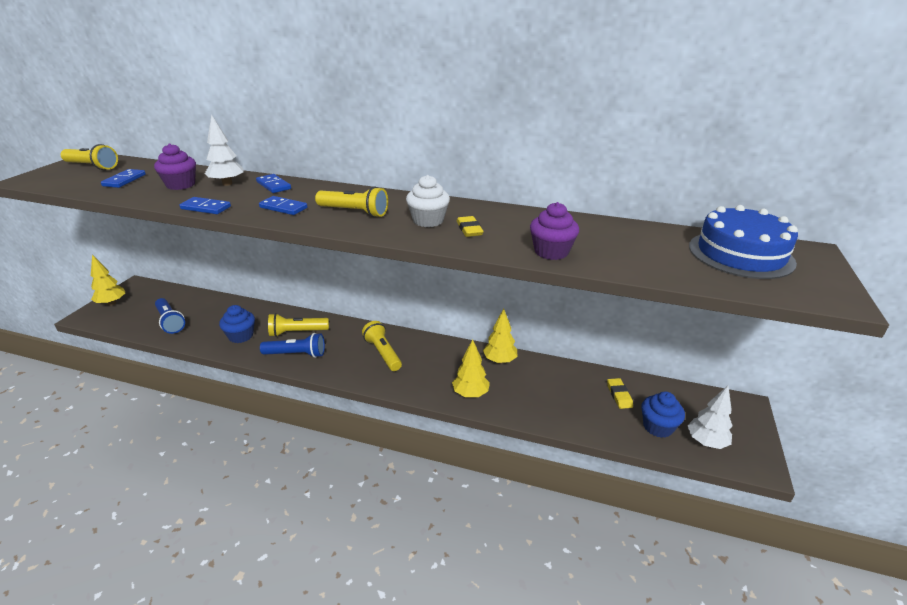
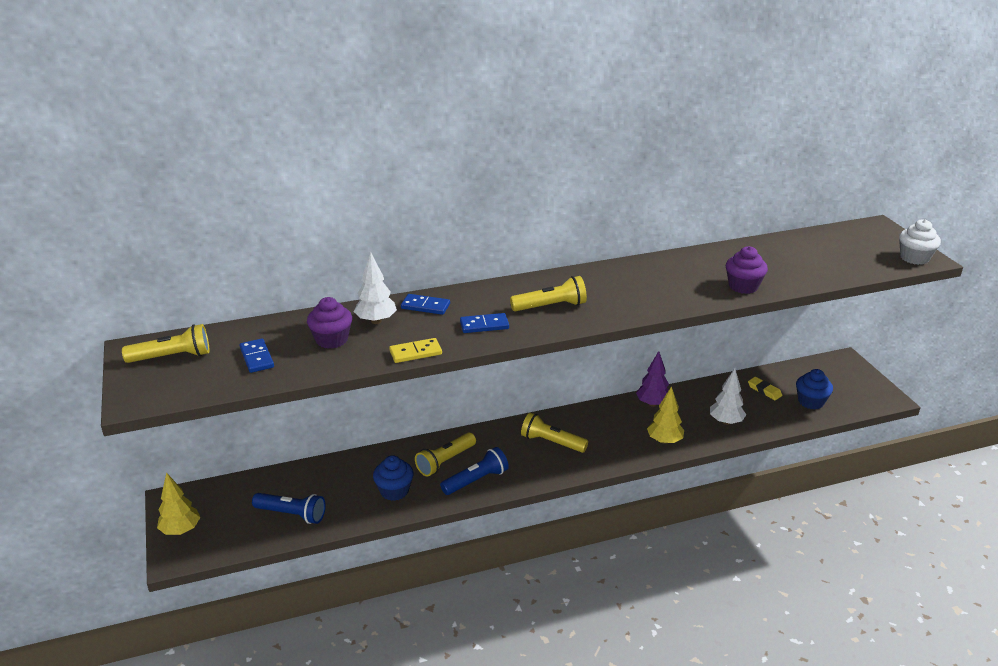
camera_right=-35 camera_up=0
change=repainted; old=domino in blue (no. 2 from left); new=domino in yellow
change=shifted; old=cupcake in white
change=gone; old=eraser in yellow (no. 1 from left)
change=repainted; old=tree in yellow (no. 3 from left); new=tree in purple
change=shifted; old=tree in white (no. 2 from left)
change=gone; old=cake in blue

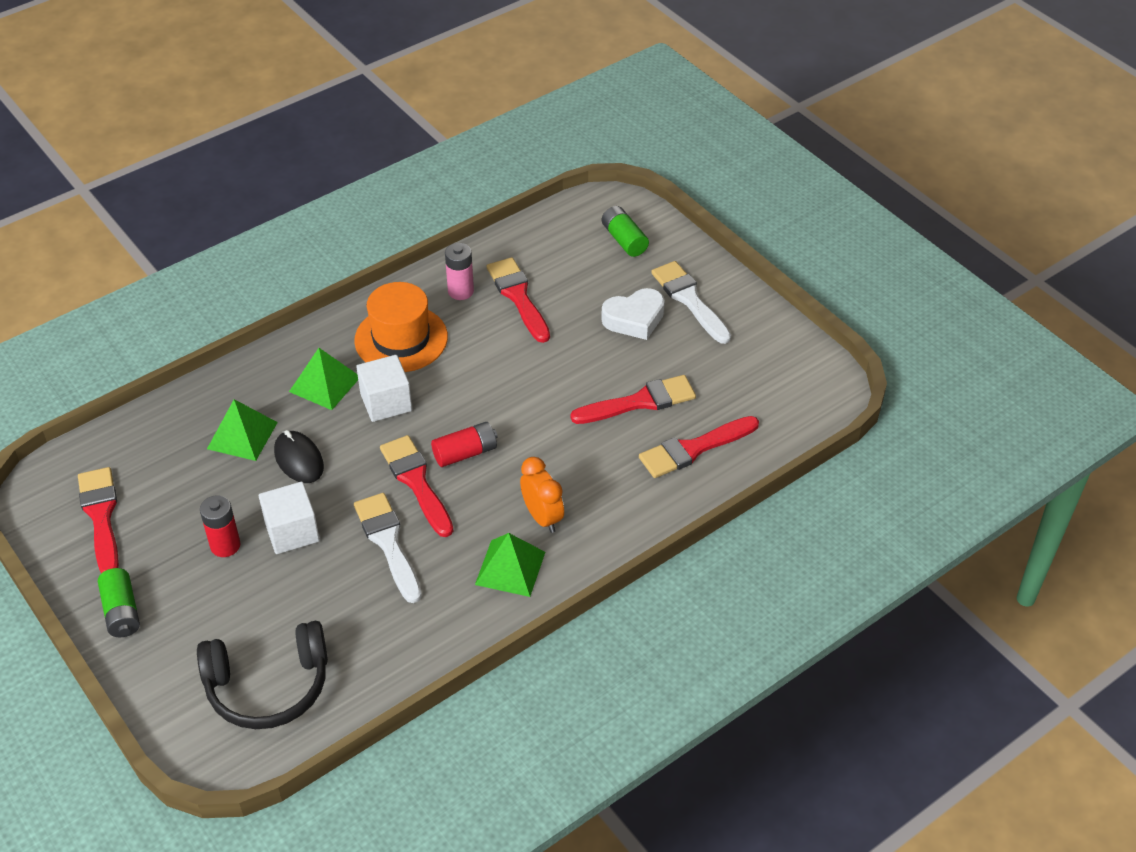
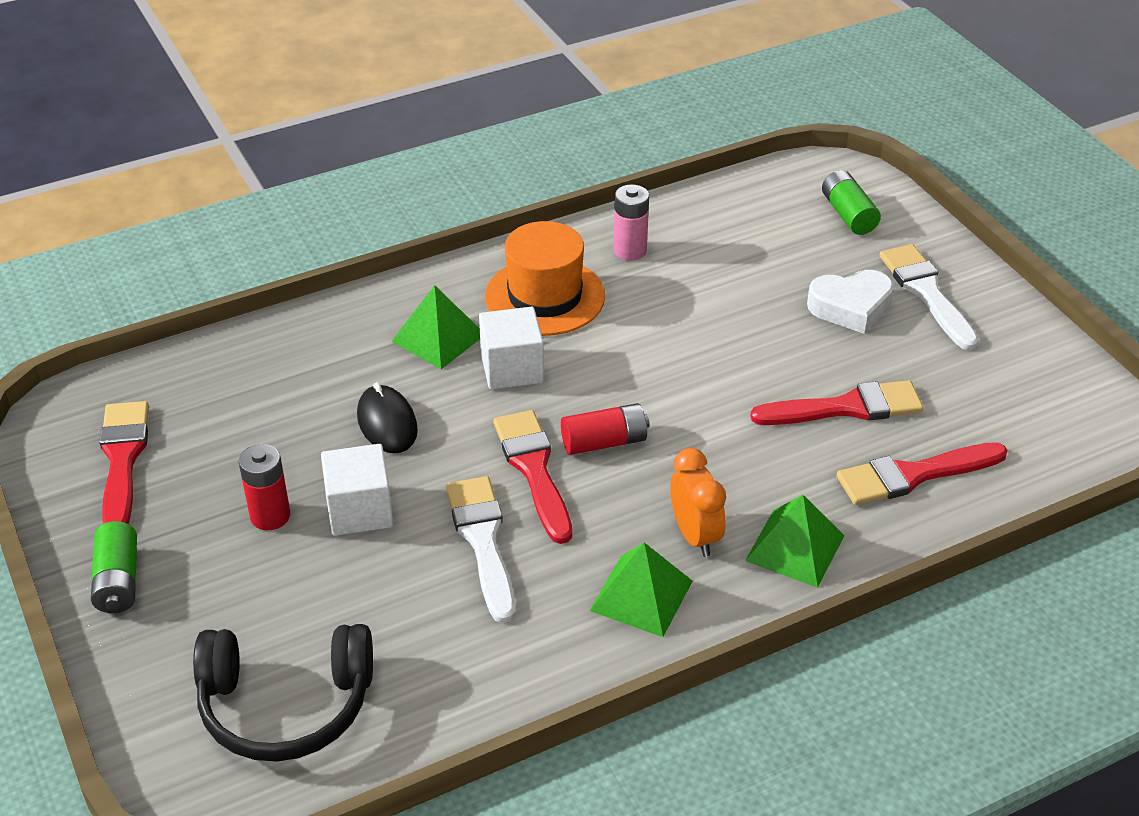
camera_right=10 camera_up=-5
change=shifted; old=pyramid in green (no. 1 from left in the first image); new=pyramid in green (no. 3 from left)
change=gone; old=brush in red (no. 3 from left)

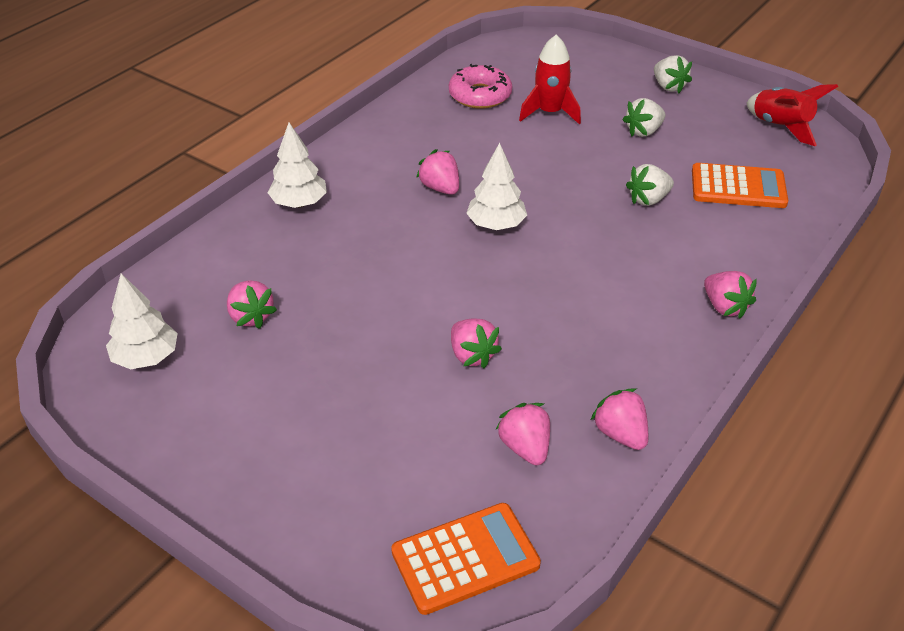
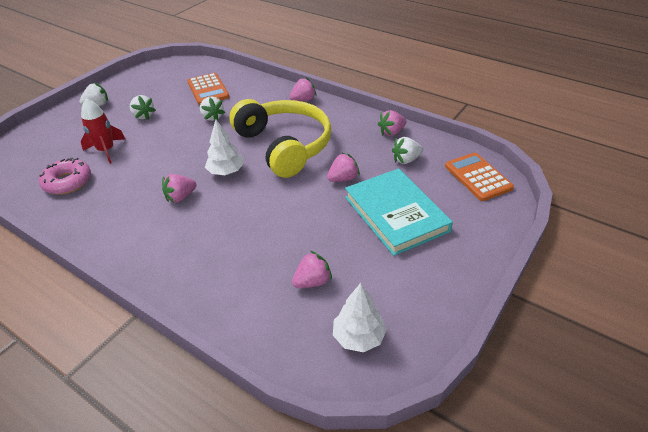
camera_right=-90 camera_up=0
change=gone; old=tree in white (no. 2 from left)
change=repainted; old=strawberry in pink (no. 4 from left); new=strawberry in white (no. 4 from left)
change=rotated; old=calculator in orange (no. 2 from left in the first image); degrees=150
change=gone; old=rocket in red (no. 2 from left)
change=new; new=headphones in yellow
change=new; new=book in turquoise

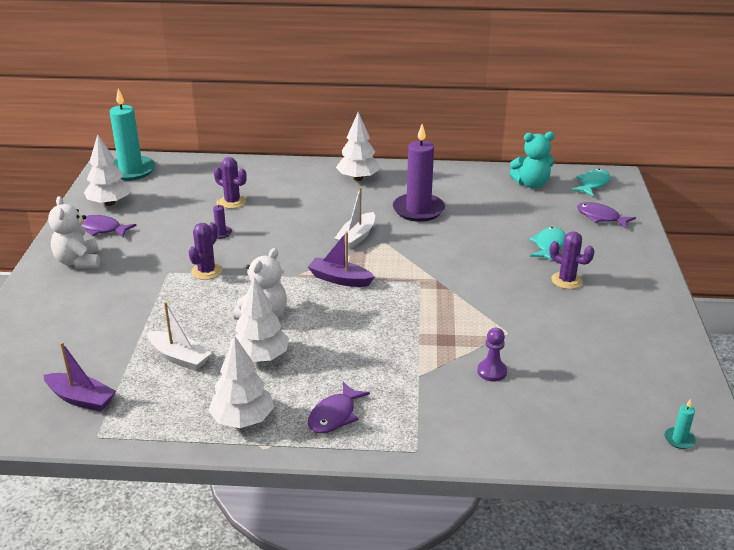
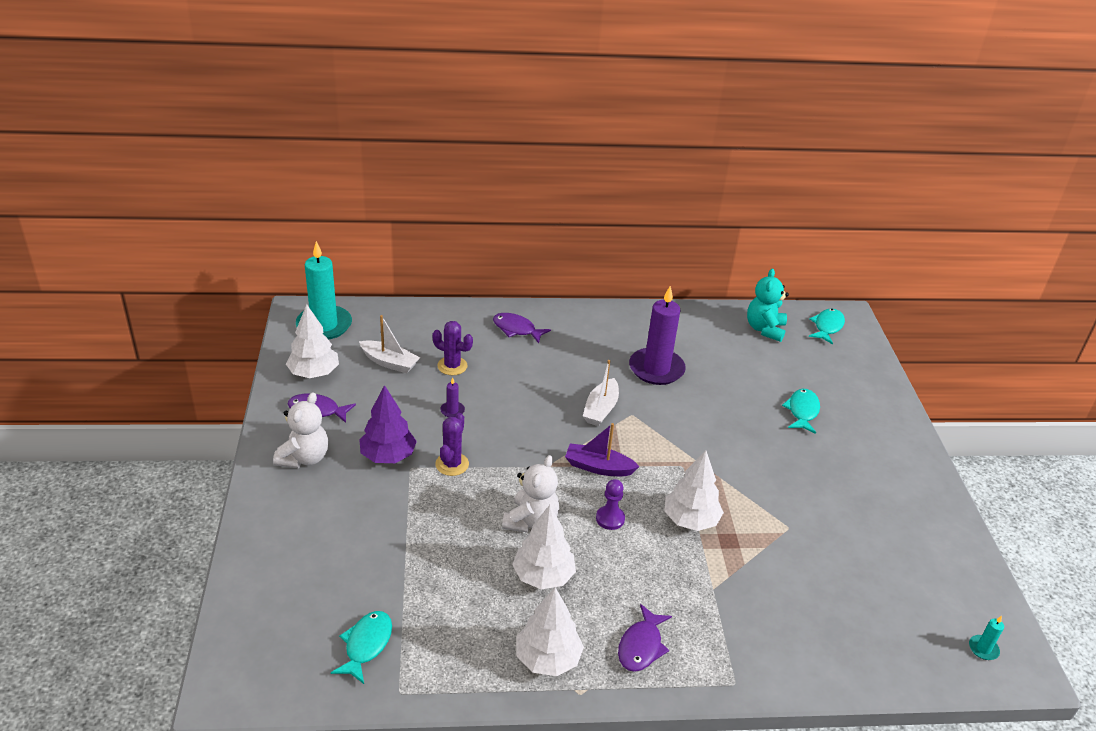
camera_right=-10 camera_up=5
change=swapped; old=boat in purple (no. 1 from left); new=fish in turquoise (no. 1 from left)
change=rotated; old=teddy bear in white (no. 1 from left); degrees=-135
change=shifted; old=boat in white (no. 1 from left)
change=shifted; old=tree in white (no. 4 from left)
change=shifted; old=pawn in purple
change=rotated; old=teddy bear in turquoise; degrees=120
change=gone; old=cactus in purple (no. 3 from left)
change=shifted; old=fish in purple (no. 3 from left in the first image); new=fish in purple (no. 2 from left)
change=new; new=tree in purple

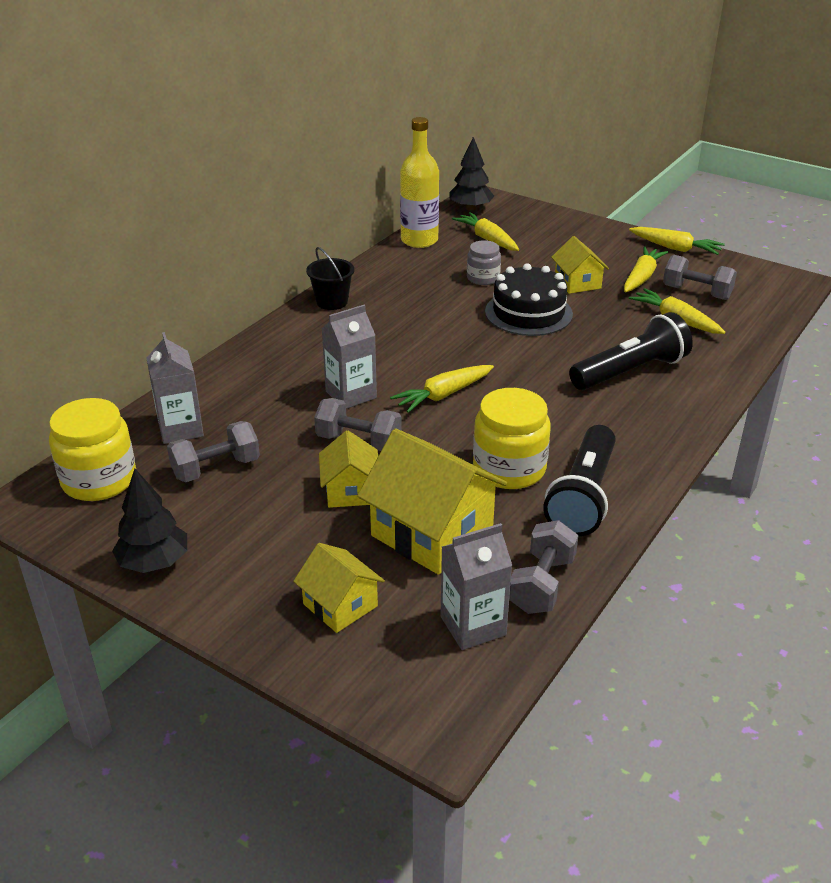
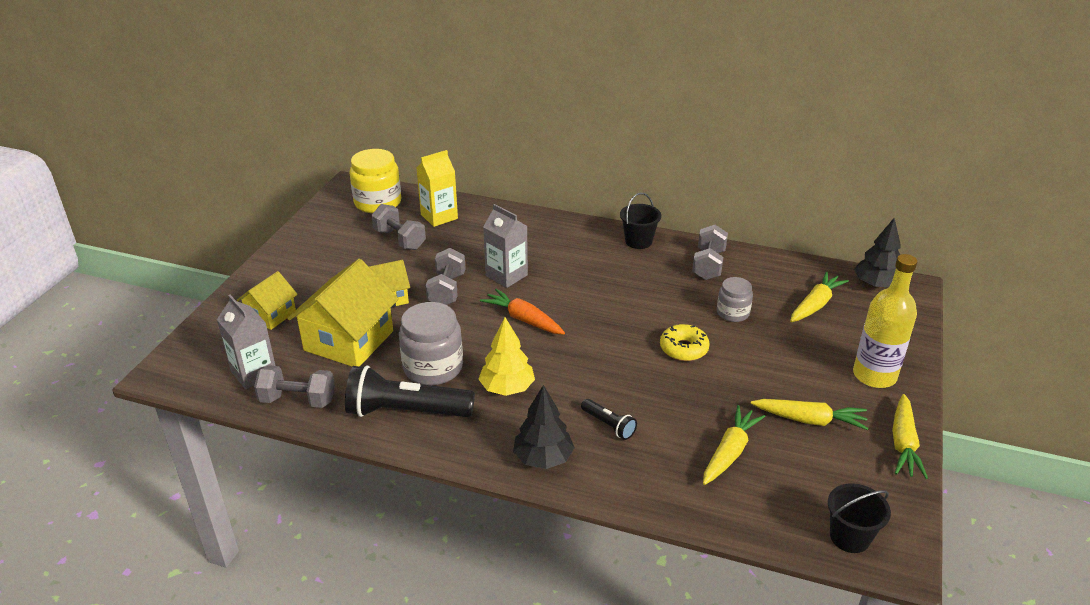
camera_right=75 camera_up=0
change=shifted; old=tree in black (no. 1 from left)
change=repainted; old=carton in grey (no. 1 from left); new=carton in yellow
change=repainted; old=carrot in yellow (no. 1 from left); new=carrot in orange
change=shifted; old=bottle in yellow
change=repainted; old=jar in yellow (no. 2 from left); new=jar in grey (no. 1 from left)
change=swapped; old=cake in black; new=donut in yellow
change=gone; old=house in yellow (no. 4 from left)
change=scaled; old=flashlight in black (no. 2 from left); factor=0.48
change=shifted; old=dumbbell in grey (no. 4 from left)
change=new; new=tree in yellow
change=new; new=bucket in black (no. 2 from left)

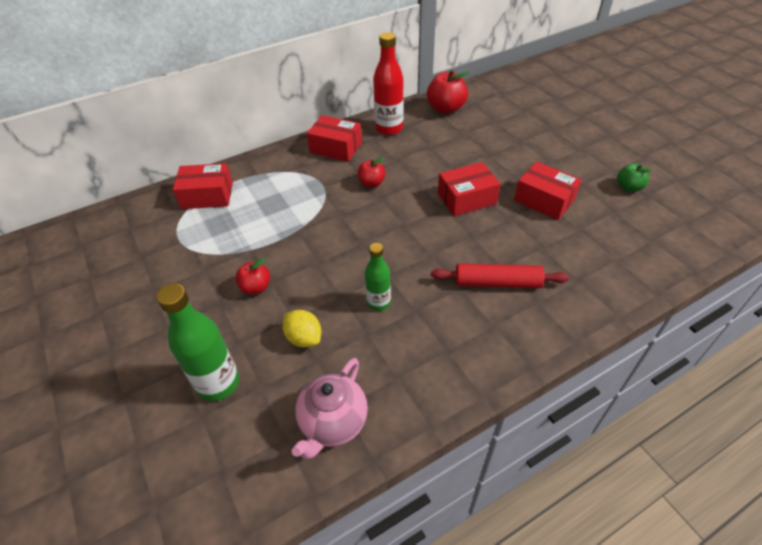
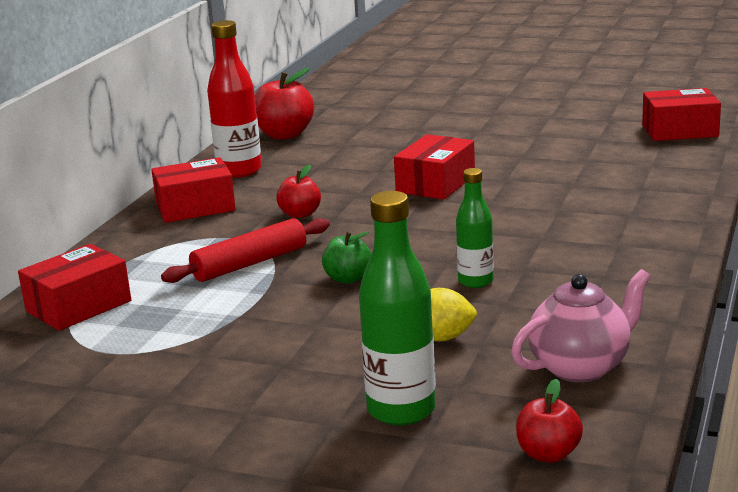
camera_right=-40 camera_up=-25
change=shifted; old=apple in red (no. 1 from left in the first image); new=apple in red (no. 3 from left)
change=rotated; old=teapot in pink; degrees=-105
change=shifted; old=rolling pin in red
change=shifted; old=box in red (no. 4 from left)
change=shifted; old=apple in green

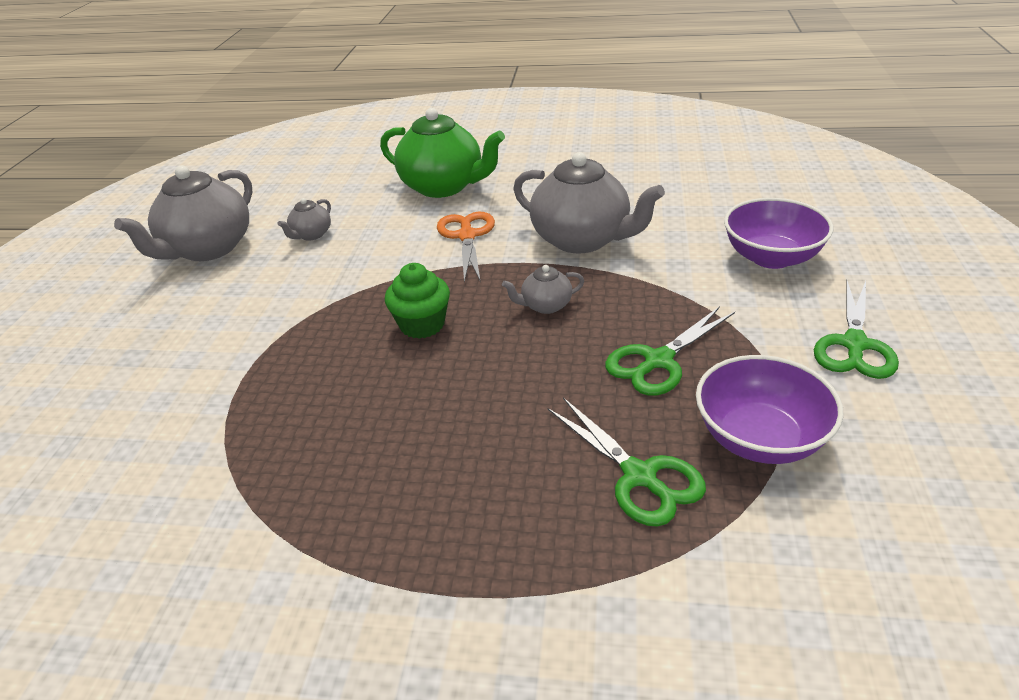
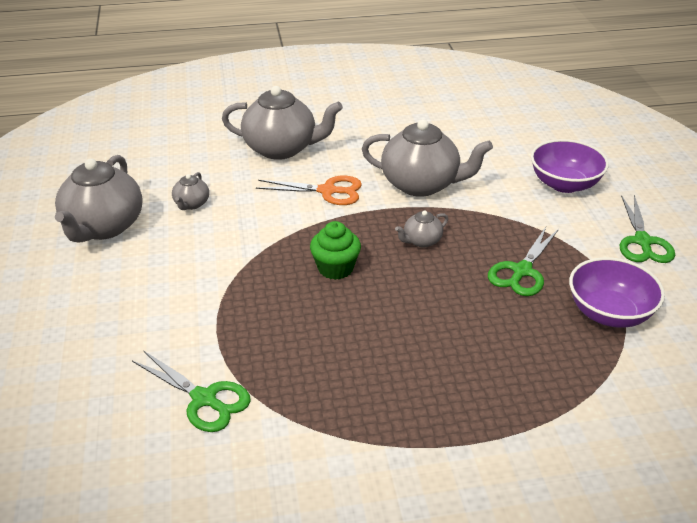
camera_right=-20 camera_up=0
change=repainted; old=teapot in green; new=teapot in grey (no. 3 from left)
change=rotated; old=scissors in orange; degrees=120
change=shifted; old=scissors in green (no. 1 from left)

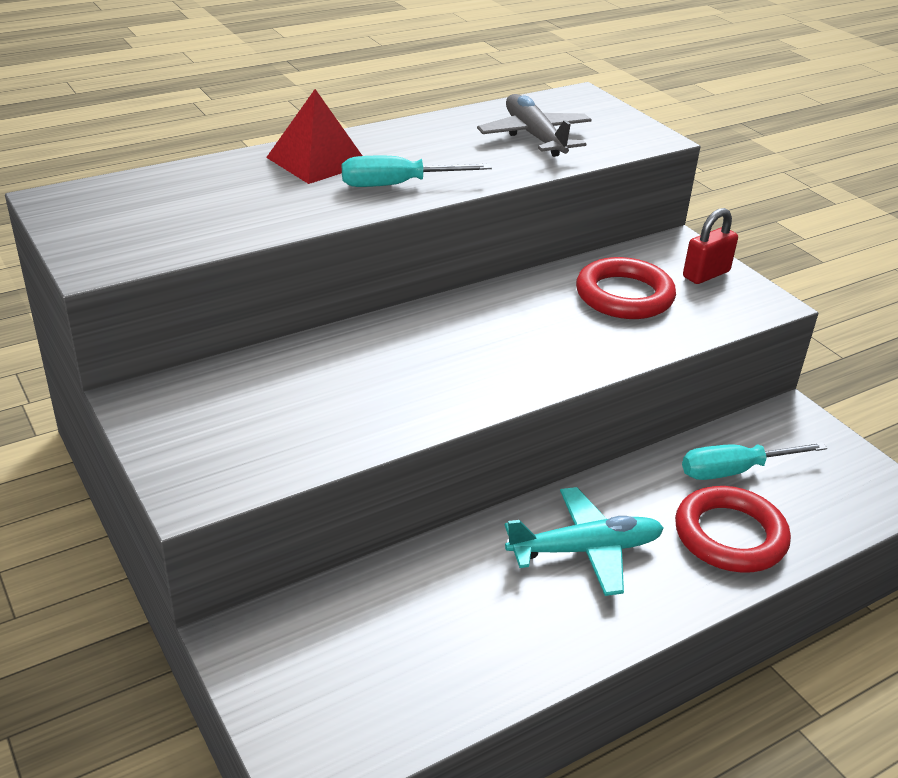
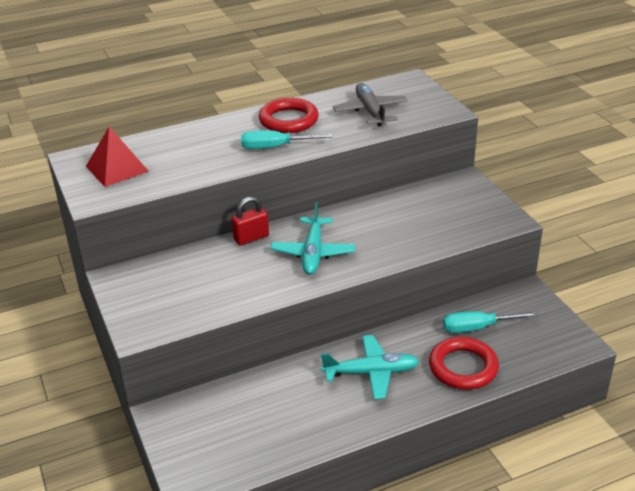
camera_right=10 camera_up=0
change=shifted; old=pyramid in red
change=shifted; old=ring in red (no. 1 from left)
change=shifted; old=padlock in red
change=new; new=plane in turquoise (no. 1 from left)

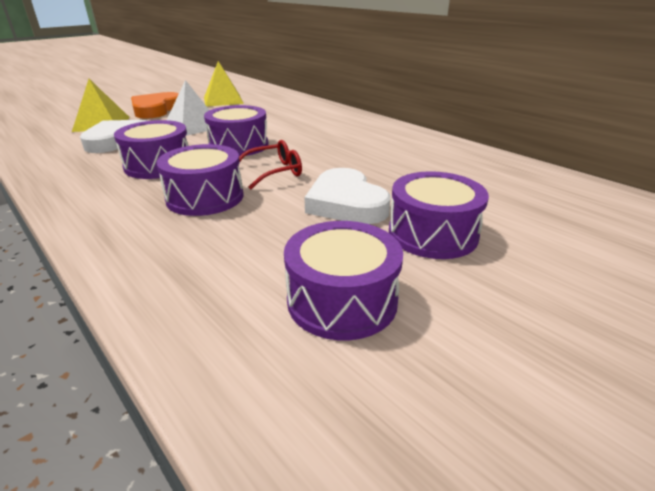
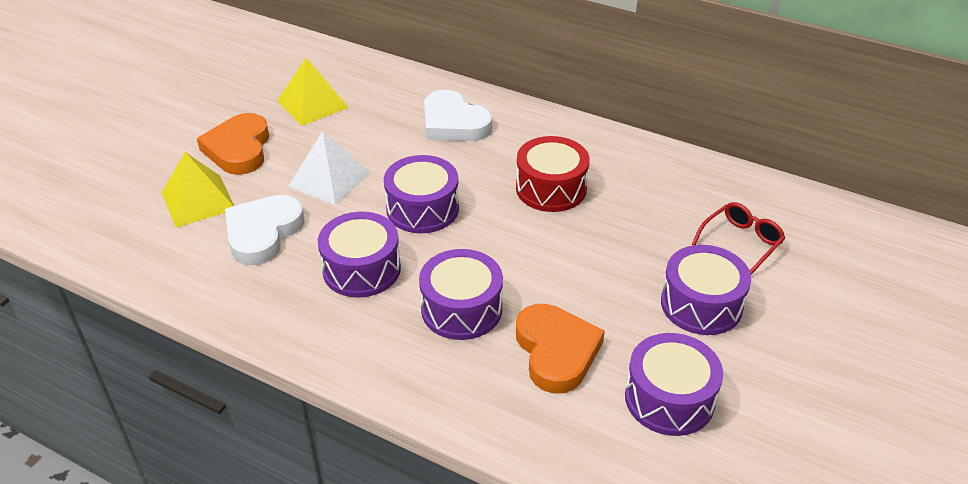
camera_right=-20 camera_up=10
change=shifted; old=glasses in red
change=shifted; old=heart in white (no. 2 from left)
change=new; new=drum in red
change=new; new=heart in orange (no. 2 from left)

